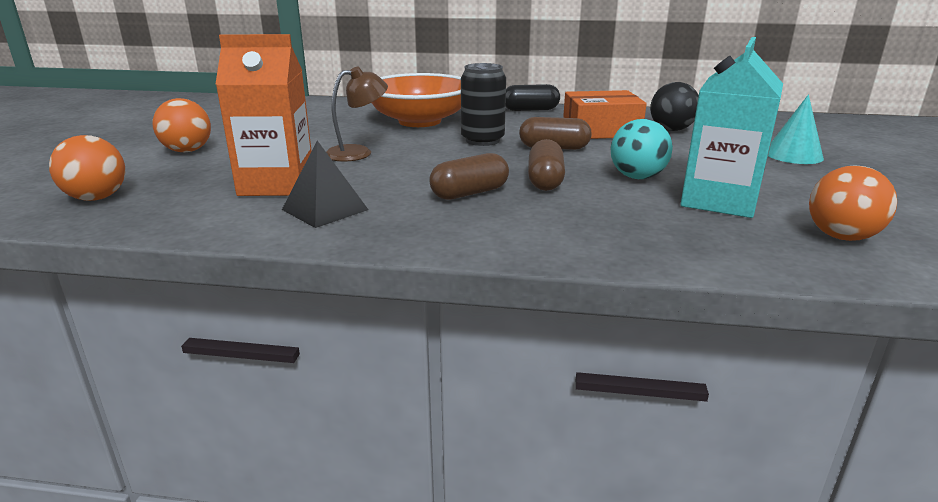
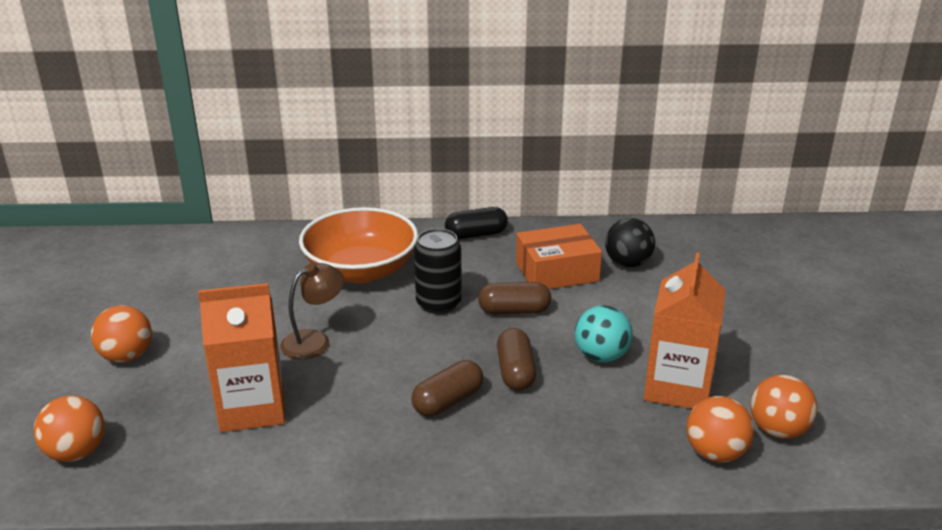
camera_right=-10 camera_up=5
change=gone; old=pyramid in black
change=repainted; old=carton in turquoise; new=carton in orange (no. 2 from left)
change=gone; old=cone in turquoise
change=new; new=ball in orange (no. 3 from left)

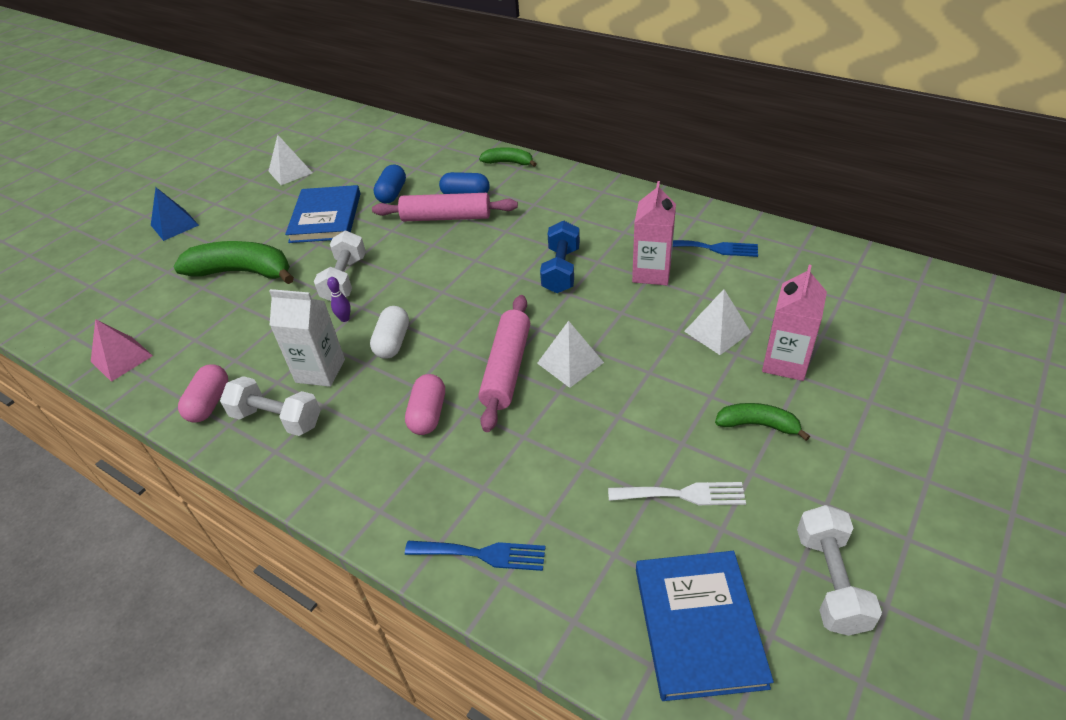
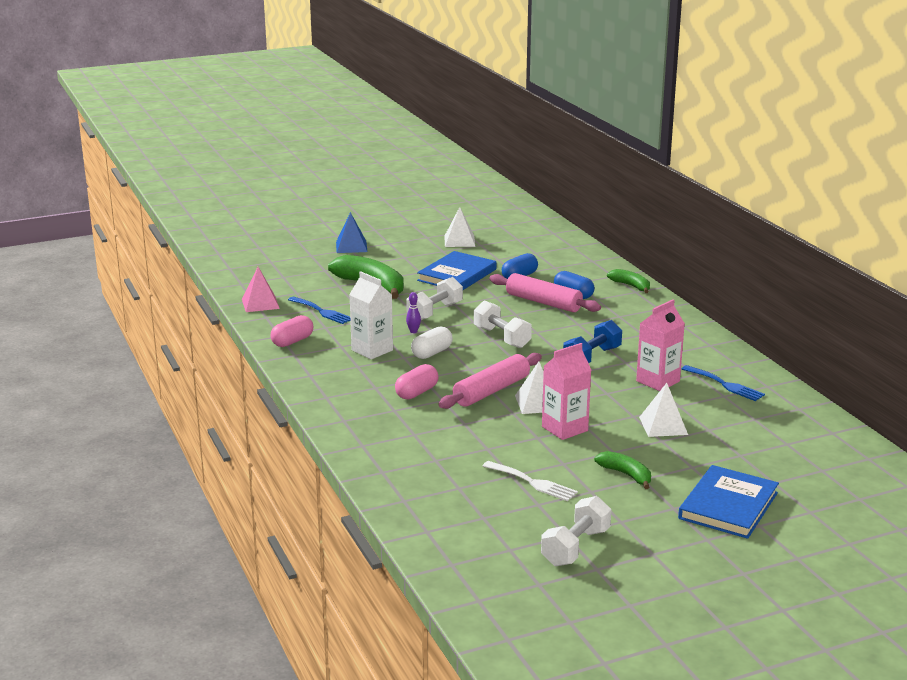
camera_right=30 camera_up=-20
change=shifted; old=dumbbell in white (no. 1 from left in the first image); new=dumbbell in white (no. 2 from left)
change=shifted; old=fork in blue (no. 1 from left)
change=shifted; old=book in blue (no. 2 from left)
change=shifted; old=carton in pink (no. 2 from left in the first image); new=carton in pink (no. 1 from left)

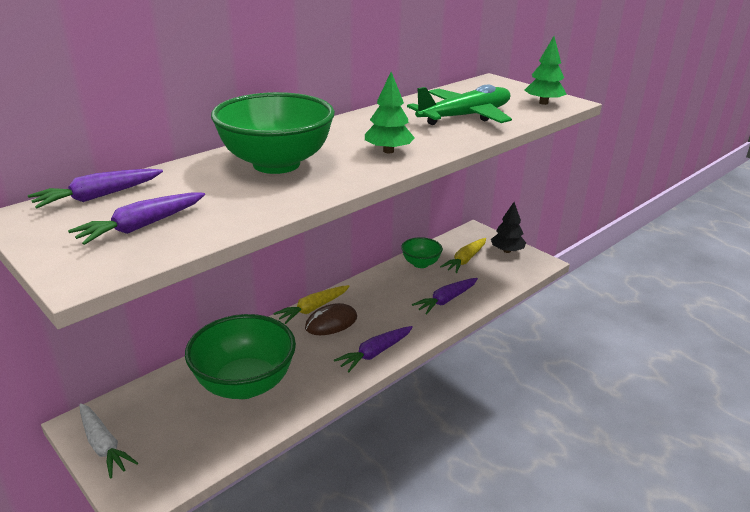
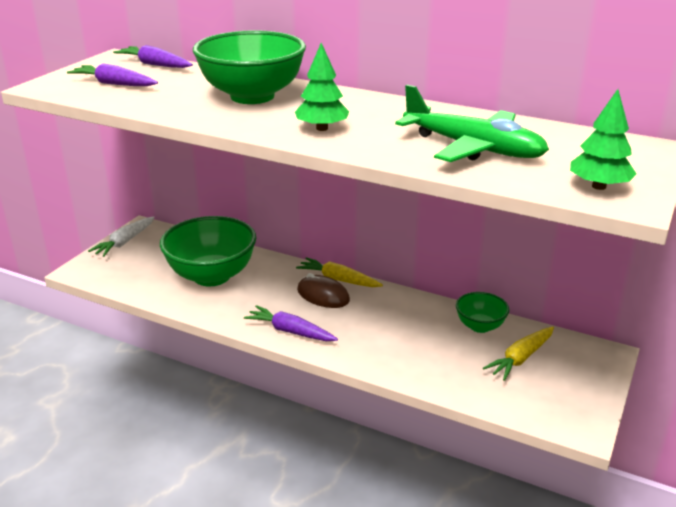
camera_right=70 camera_up=0
change=gone; old=carrot in purple (no. 4 from left)
change=rotated; old=carrot in yellow (no. 2 from left); degrees=-60
change=gone; old=tree in black

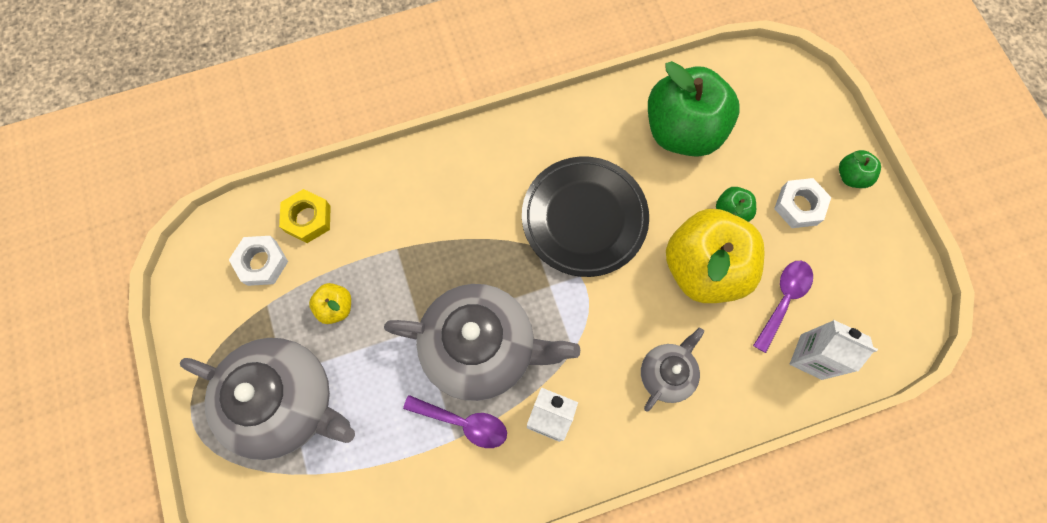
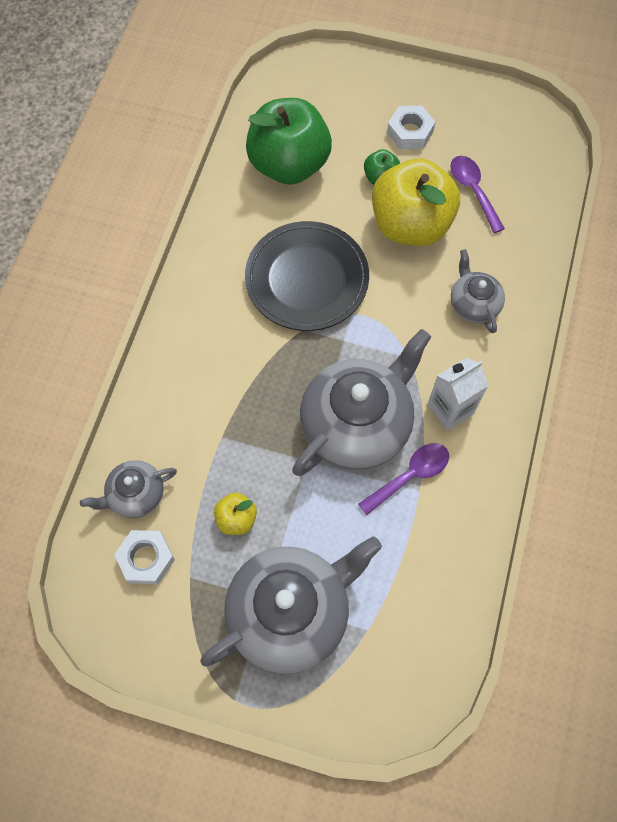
camera_right=-55 camera_up=-5
change=swapped; old=nut in yellow; new=teapot in grey (no. 1 from left)
change=gone; old=carton in white (no. 2 from left)
change=gone; old=apple in green (no. 3 from left)

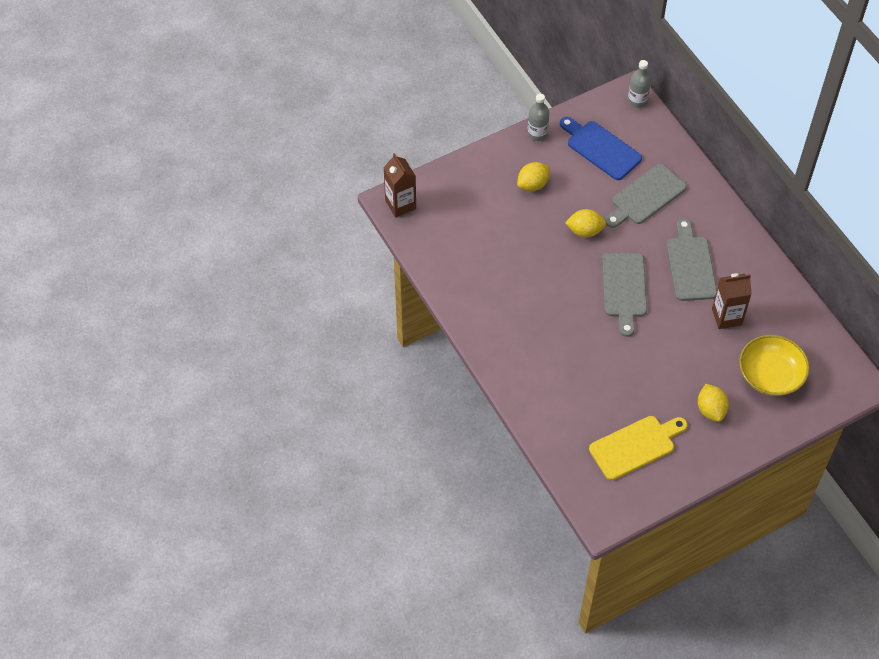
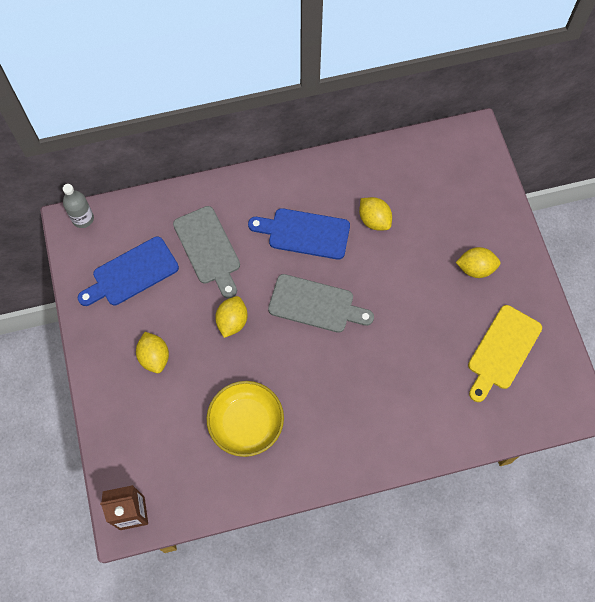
camera_right=-75 camera_up=10
change=gone; old=bottle in grey (no. 1 from left)
change=rotated; old=cutting board in yellow; degrees=-135
change=repainted; old=cutting board in grey (no. 3 from left); new=cutting board in blue (no. 2 from left)
change=swapped; old=carton in brown (no. 2 from left); new=lemon in yellow (no. 3 from left)
change=shifted; old=bowl in yellow

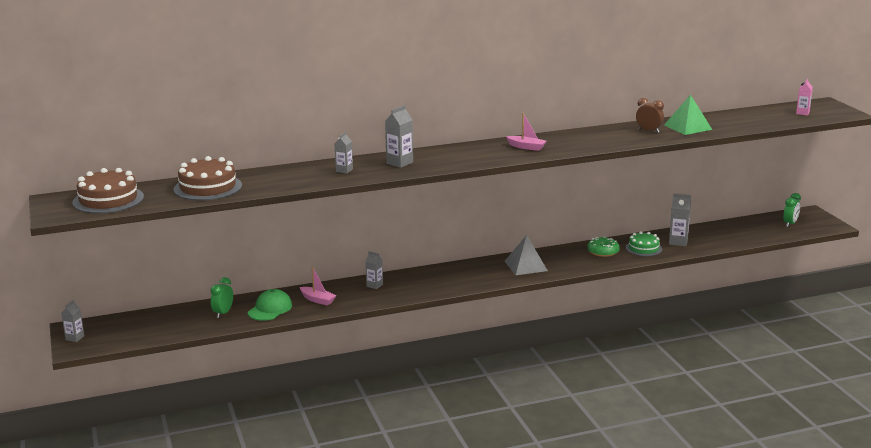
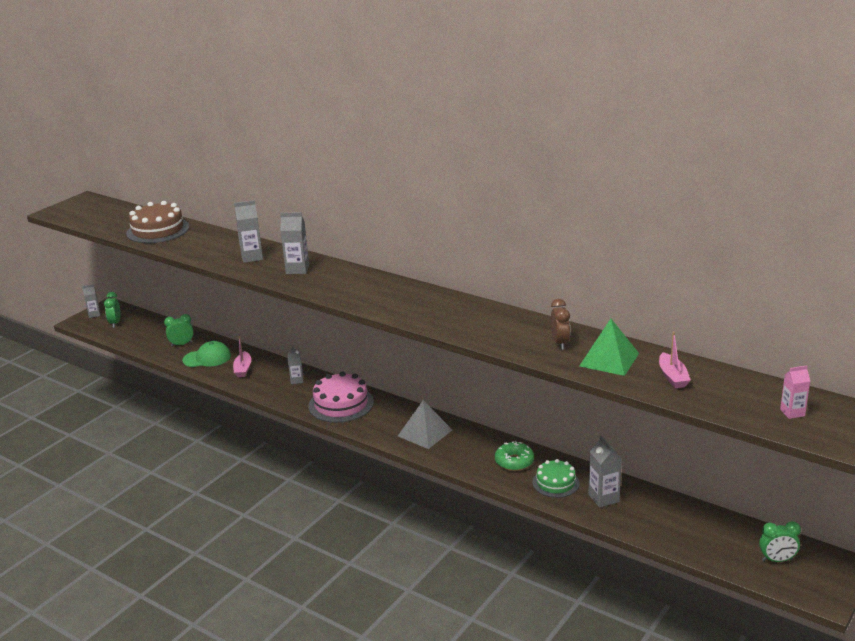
camera_right=55 camera_up=5
change=gone; old=cake in brown (no. 1 from left)
change=scaled; old=carton in grey (no. 2 from left); factor=1.52
change=shifted; old=boat in pink (no. 2 from left)
change=new; new=clock in green (no. 1 from left)
change=new; new=cake in pink

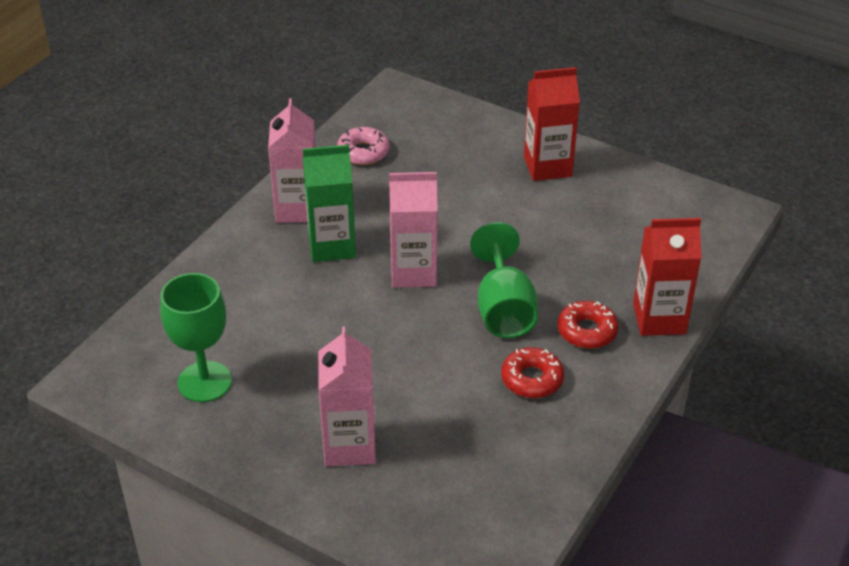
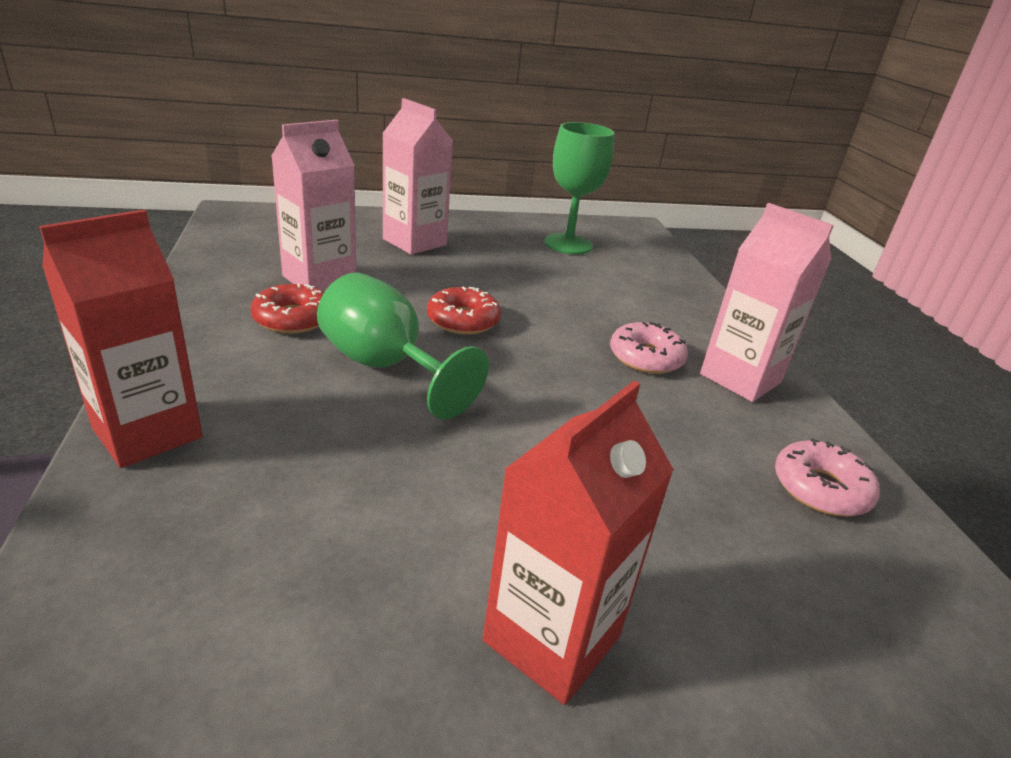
camera_right=135 camera_up=-10
change=swapped; old=carton in green; new=donut in pink (no. 1 from left)
change=shifted; old=carton in pink (no. 3 from left in the first image); new=carton in pink (no. 1 from left)
change=shifted; old=donut in red (no. 2 from left)

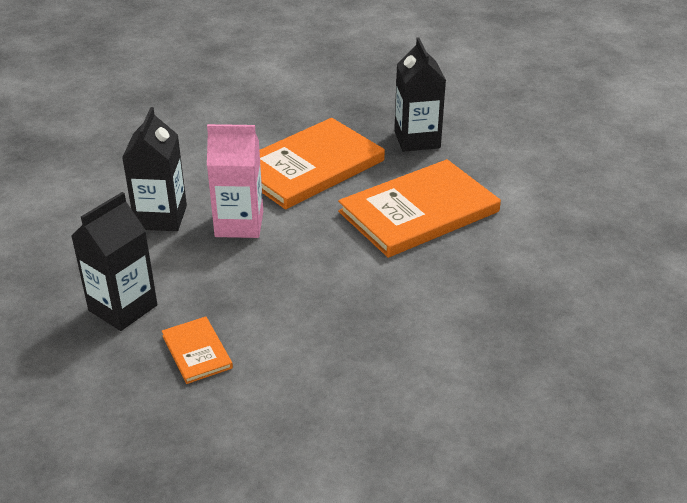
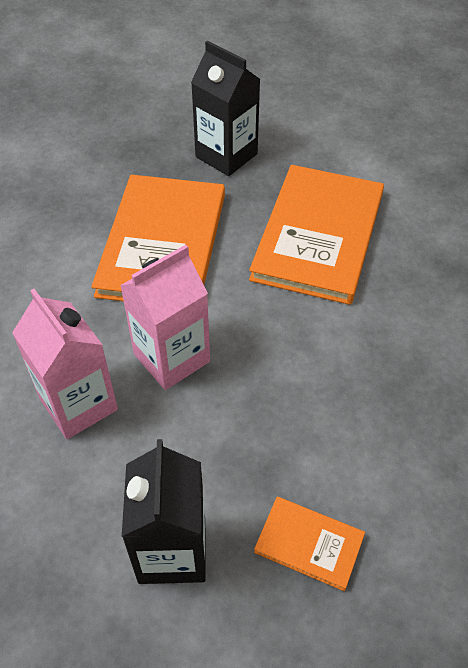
camera_right=-40 camera_up=15
change=repainted; old=carton in black (no. 2 from left); new=carton in pink (no. 1 from left)

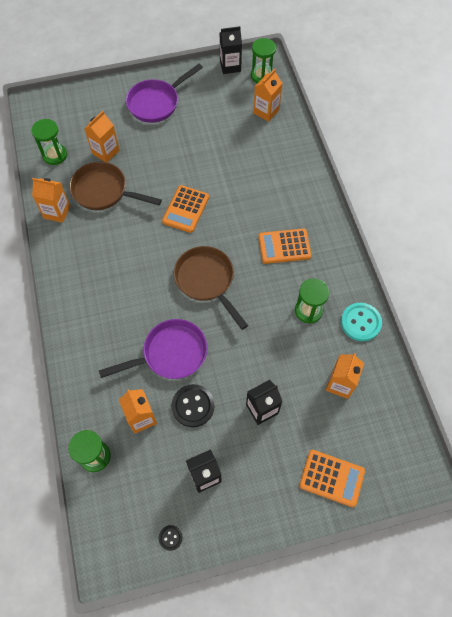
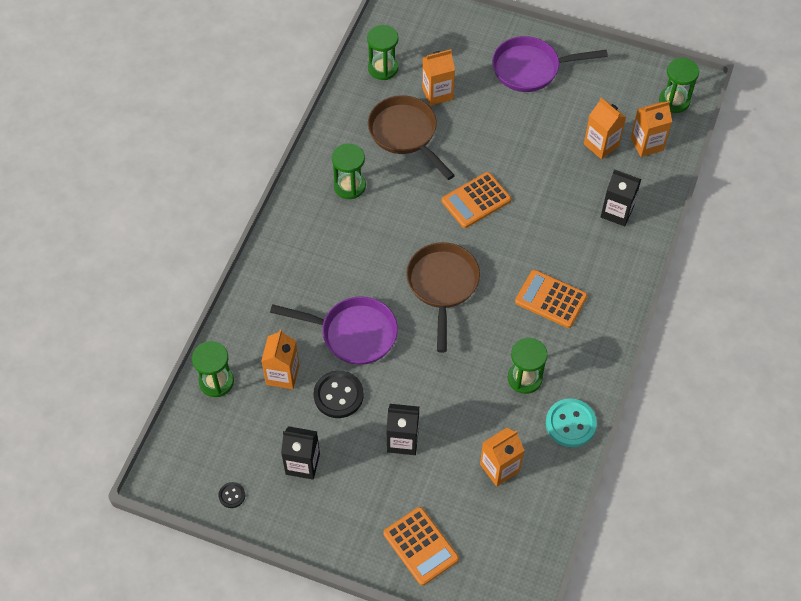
camera_right=35 camera_up=-5
change=shifted; old=carton in orange (no. 1 from left in the first image); new=carton in orange (no. 4 from left)
change=shifted; old=carton in black (no. 2 from left in the first image); new=carton in black (no. 3 from left)
change=new; new=hourglass in green (no. 2 from left)

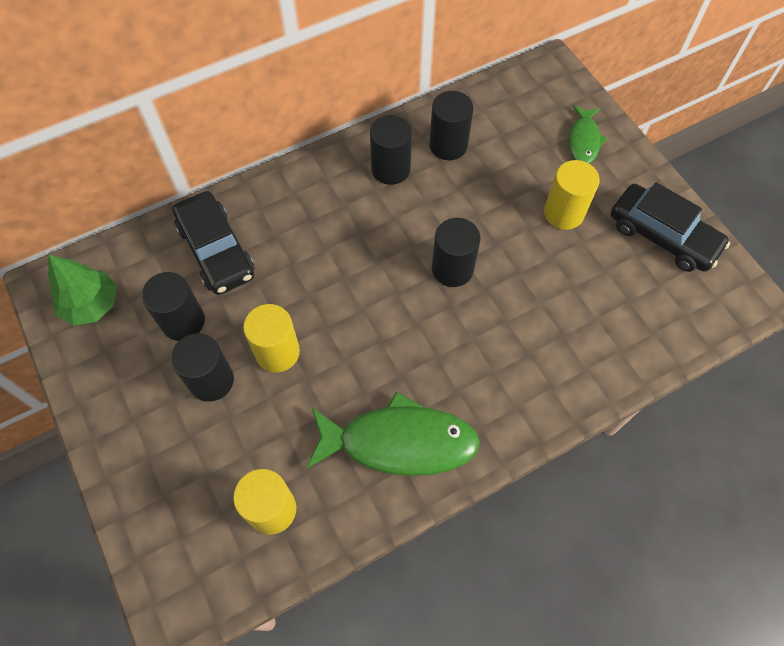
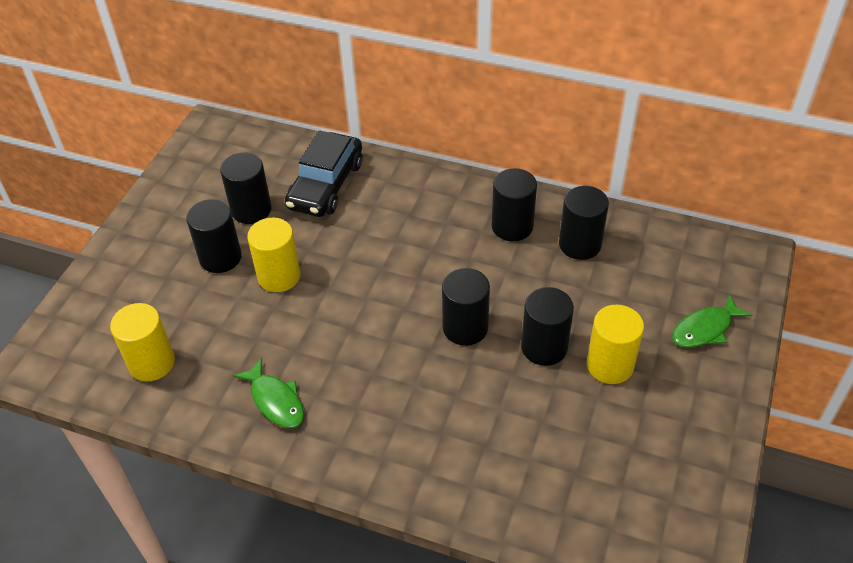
camera_right=50 camera_up=-15
change=gone; old=tree in green
change=scaled; old=fish in green (no. 1 from left); factor=0.54
change=gone; old=car in black (no. 2 from left)
change=new; new=cylinder in black (no. 5 from left)

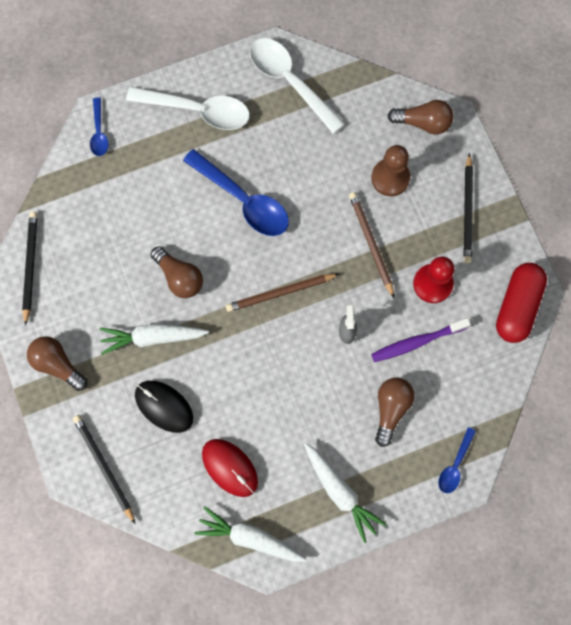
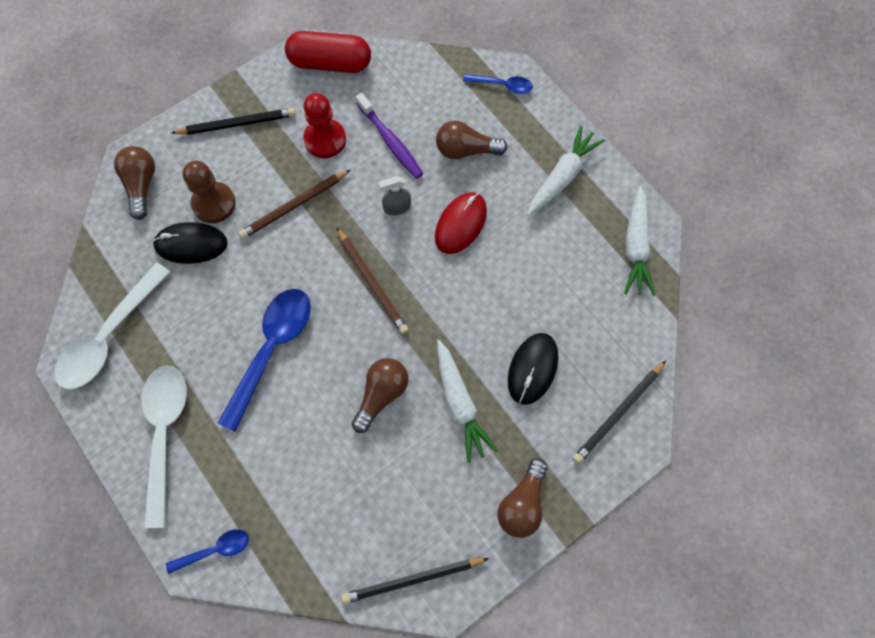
camera_right=-105 camera_up=-5
change=shifted; old=mouse in red
change=new; new=mouse in black (no. 1 from left)

